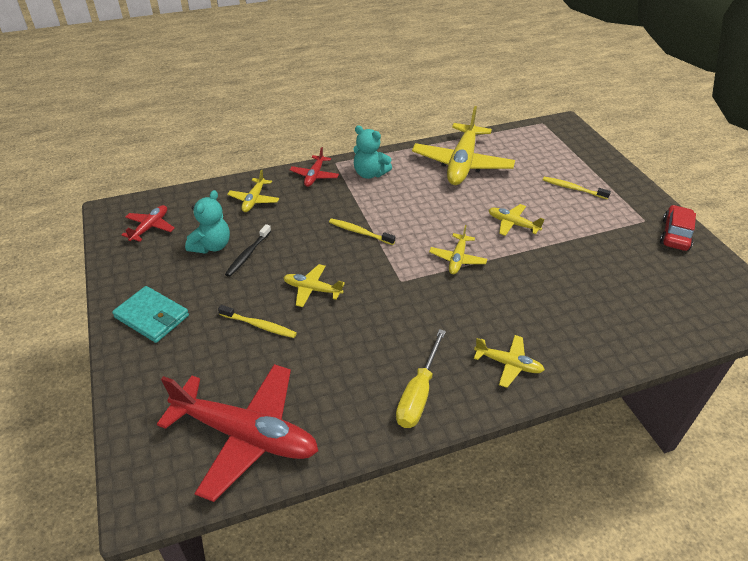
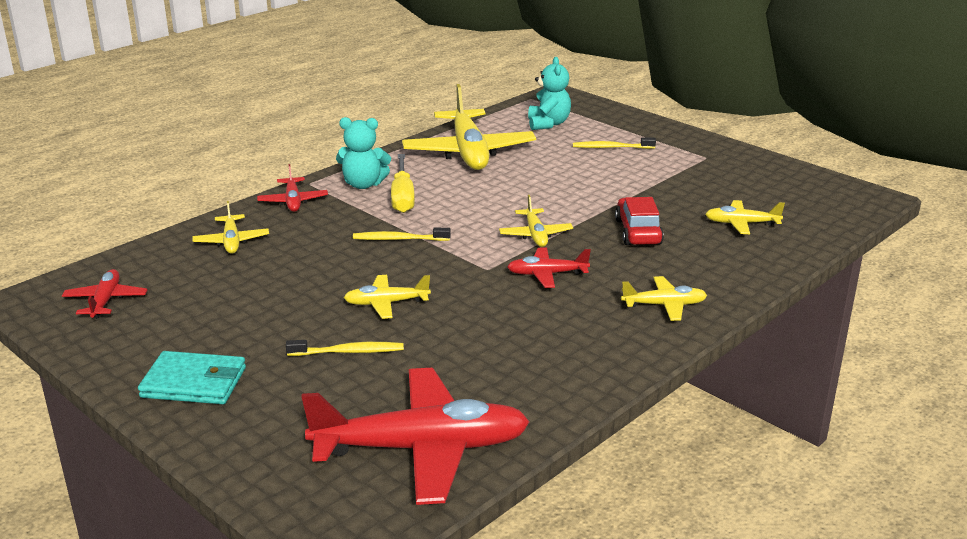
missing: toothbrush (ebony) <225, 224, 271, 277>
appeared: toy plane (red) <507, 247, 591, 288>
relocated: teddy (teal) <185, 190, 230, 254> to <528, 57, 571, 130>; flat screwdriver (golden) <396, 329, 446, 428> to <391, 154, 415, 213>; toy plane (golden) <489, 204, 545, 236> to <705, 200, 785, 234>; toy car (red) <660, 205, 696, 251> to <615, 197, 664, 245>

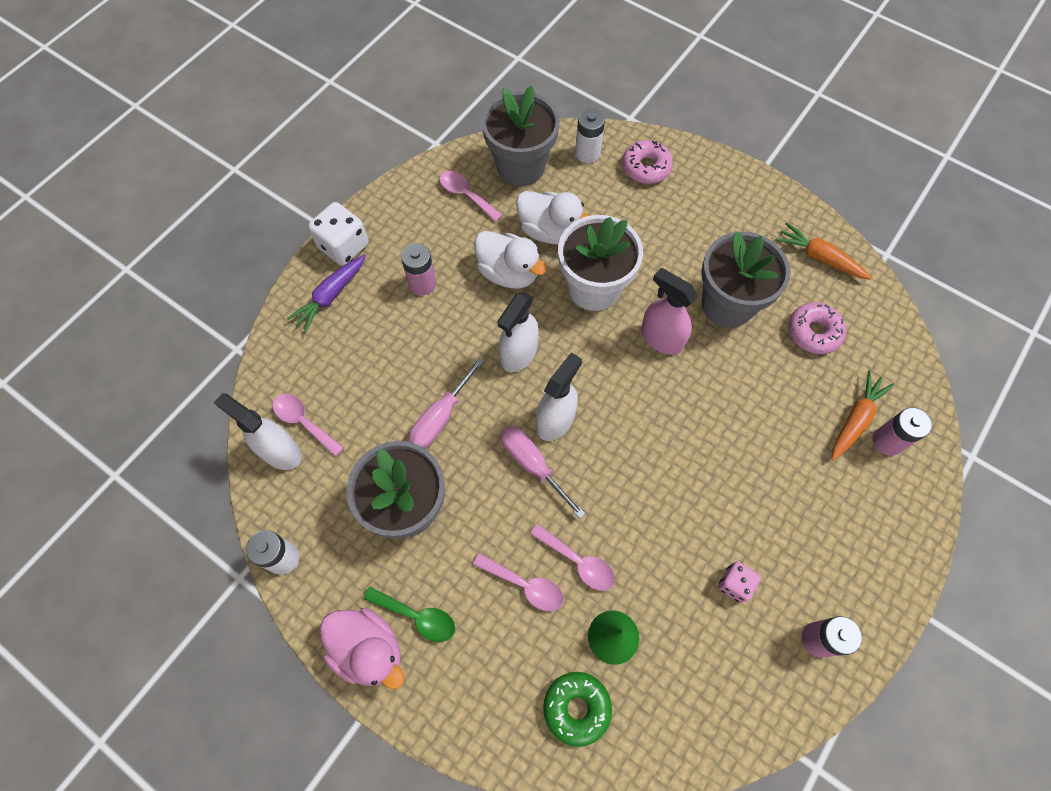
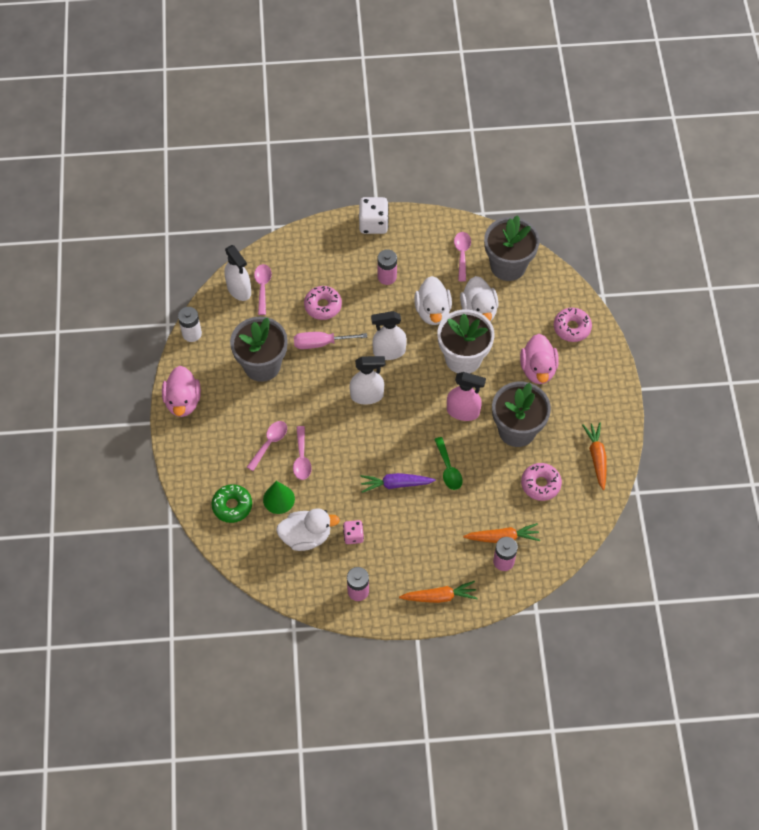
missing: flat screwdriver (rosy) <501, 426, 586, 518>; power cell (white) <575, 109, 605, 163>
appeared: duck (white) <276, 508, 340, 551>; glazed donut (rosy) <304, 286, 342, 320>; root vegetable (orange-coloured) <399, 581, 478, 603>; duck (rosy) <520, 334, 559, 384>
relocated: root vegetable (purple) <287, 255, 366, 332> to <360, 473, 436, 493>; teaspoon (emerald) <363, 587, 455, 642> to <434, 437, 462, 490>
spun: spray bottle (white) <214, 393, 302, 470> = <224, 245, 251, 301> 150 degrees clockwise; teaspoon (rosy) <473, 553, 564, 612> = <247, 421, 287, 471> 135 degrees counterclockwise; spray bottle (rosy) <641, 268, 697, 355> = <447, 372, 486, 421> 105 degrees clockwise

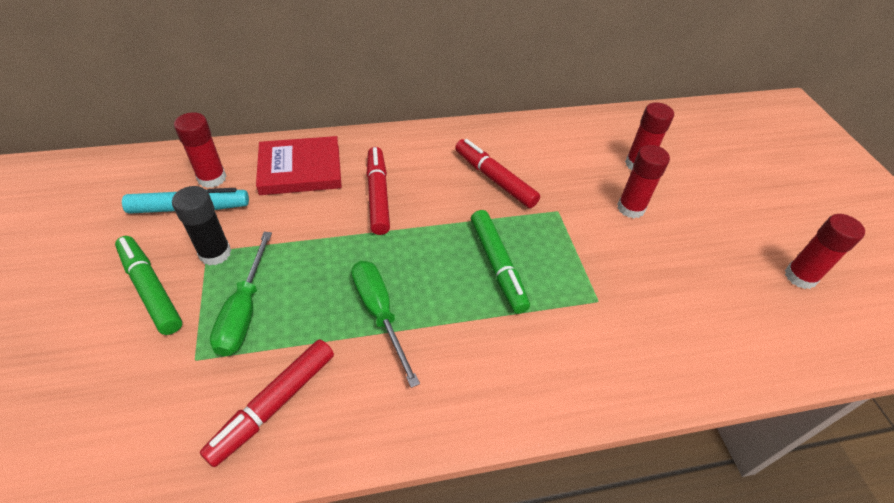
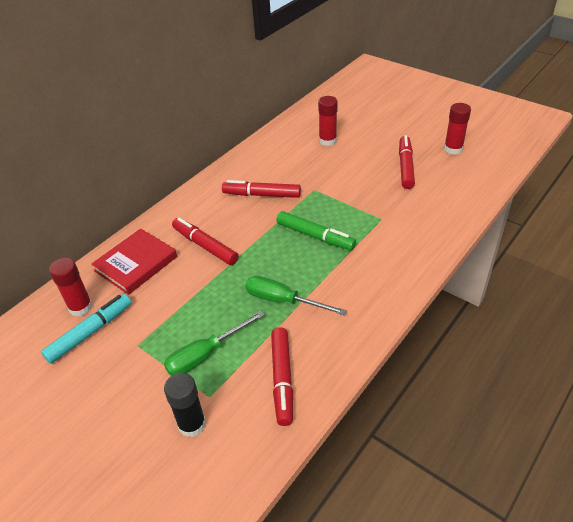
missing: felt pen (emerald) <115, 236, 182, 335>; glue stick (red) <617, 145, 670, 218>
appeared: felt pen (red) <399, 135, 415, 189>
relocated: glue stick (ebony) <172, 186, 231, 266> to <164, 373, 206, 437>
spun: flat screwdriver (emerald) <210, 232, 272, 356> = <164, 311, 265, 376> 90 degrees clockwise

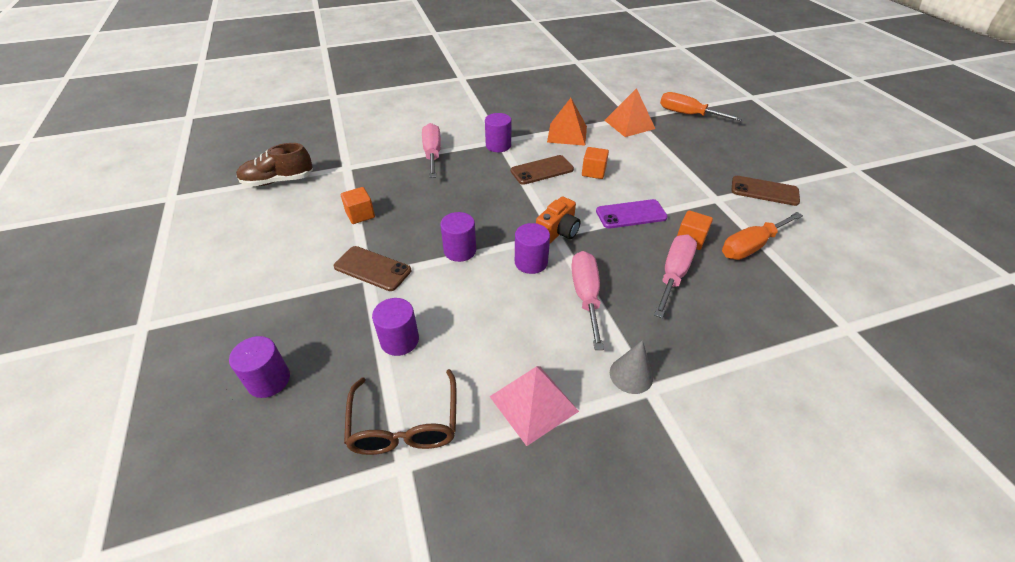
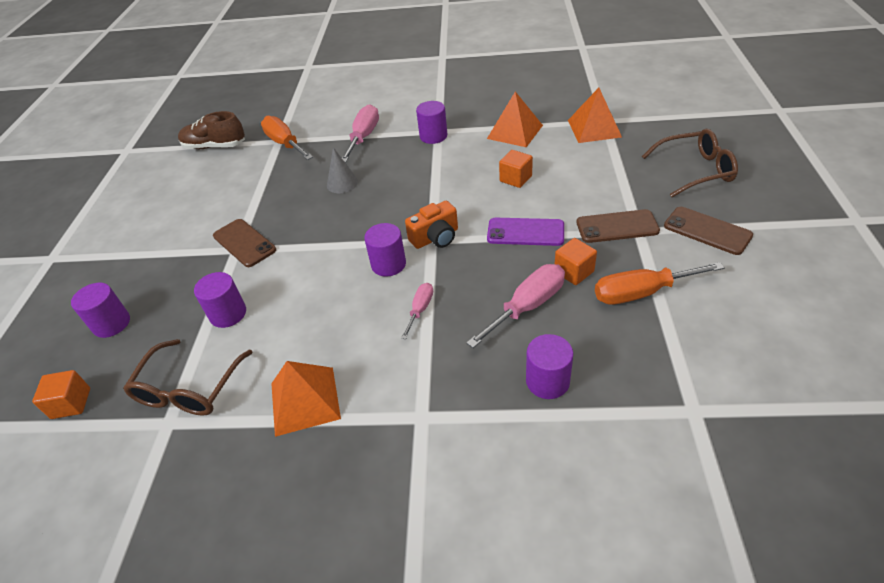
appeared: spectacles (dark brown) <642, 129, 738, 197>
relocated: block (orange-coloured) <341, 187, 375, 224> to <32, 370, 90, 419>; cylinder (purple) <440, 212, 476, 262> to <526, 334, 574, 399>; mobile phone (dark brown) <511, 155, 574, 185> to <576, 209, 660, 243>; solid cone (grey) <610, 340, 653, 394> to <327, 147, 358, 193>; flat screwdriver (orange-coloured) <660, 92, 742, 121> to <261, 116, 313, 160>
colour: pyramid (rosy) <489, 366, 579, 446> to pyramid (orange-coloured) <271, 361, 341, 437>
size: flat screwdriver (rosy) <571, 251, 604, 350> = <401, 283, 433, 339> x0.56

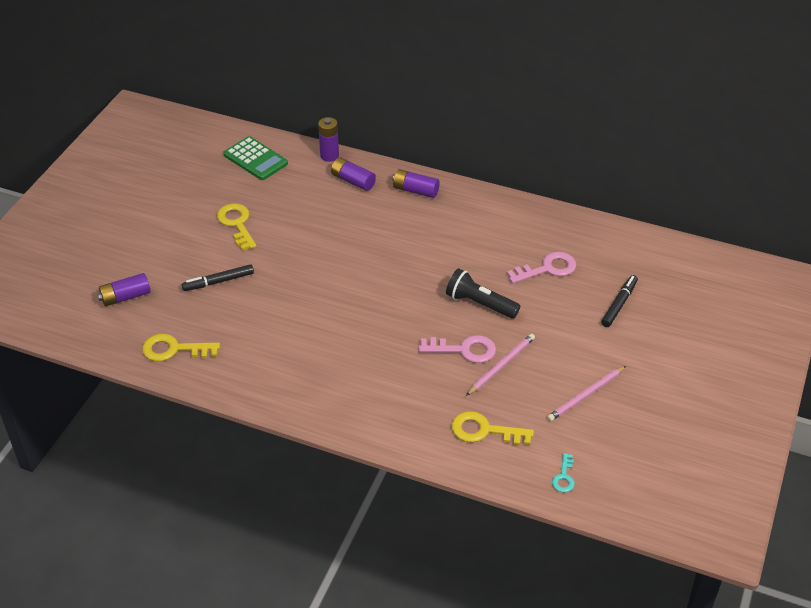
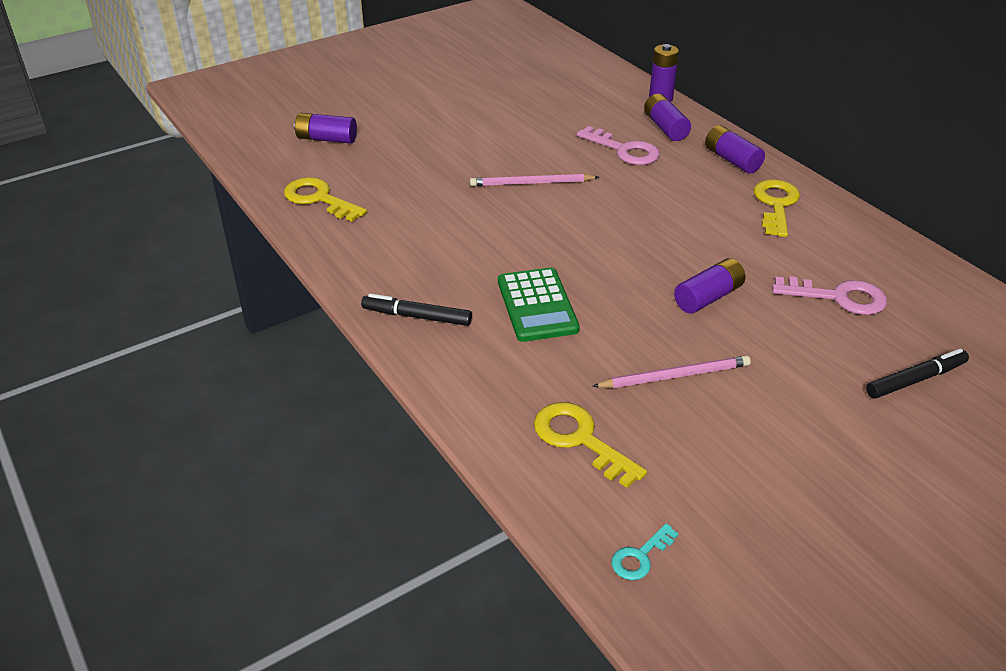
relocated: felt pen (ebony) <182, 264, 254, 291> to <361, 294, 472, 326>; key (golden) <217, 203, 256, 251> to <753, 180, 800, 237>; calculator (emerald) <223, 136, 288, 180> to <498, 268, 580, 342>; key (rosy) <419, 335, 496, 363> to <577, 126, 660, 165>; wooden pencil (rosy) <547, 366, 626, 421> to <470, 174, 599, 186>
exchanged: flashlight (ebony) <446, 268, 520, 319> to power cell (purple) <674, 258, 745, 314>

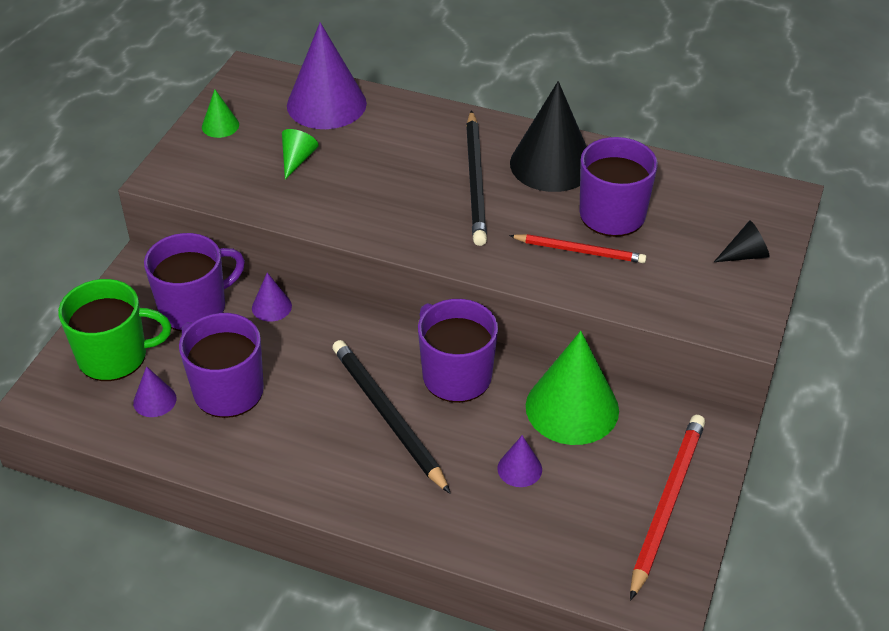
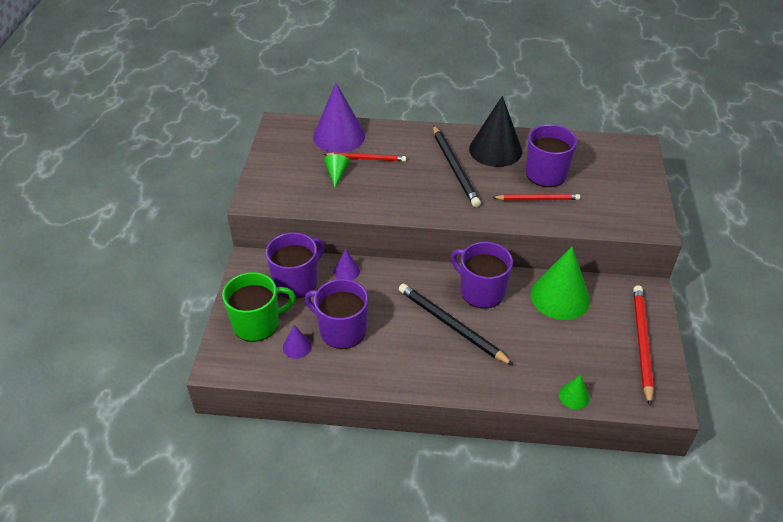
missing: solid cone (purple) <497, 435, 542, 487>; solid cone (ebony) <714, 220, 770, 262>
appeared: wooden pencil (red) <324, 152, 406, 162>
relocated: solid cone (emerald) <202, 89, 239, 138> to <559, 375, 590, 409>

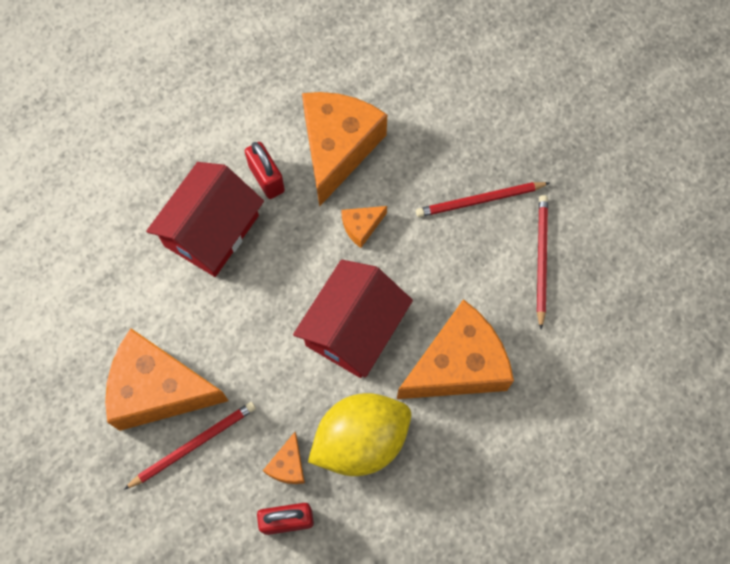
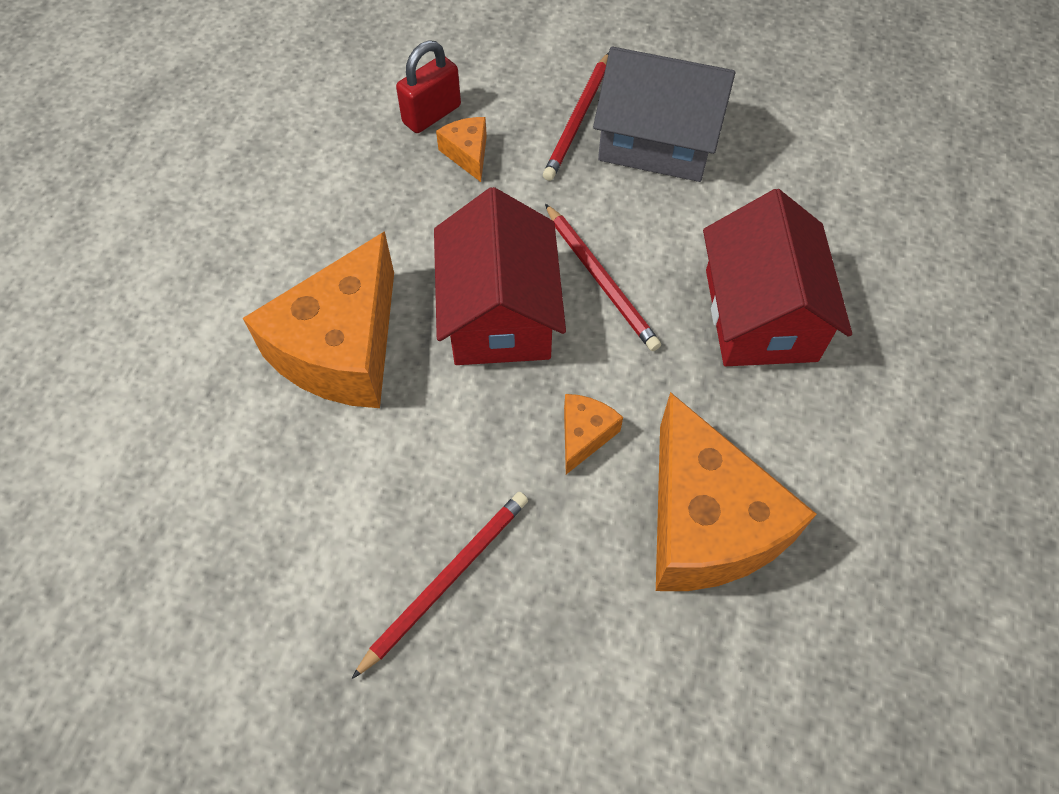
missing: small lock (red) <245, 142, 285, 199>; citrus fruit (golden) <308, 393, 411, 476>
relocated: wooden pencil (red) <537, 195, 548, 329> to <545, 204, 661, 351>
exchanged: piece of cheese (orange-coloured) <105, 328, 229, 431> to house (grey) <593, 47, 736, 182>

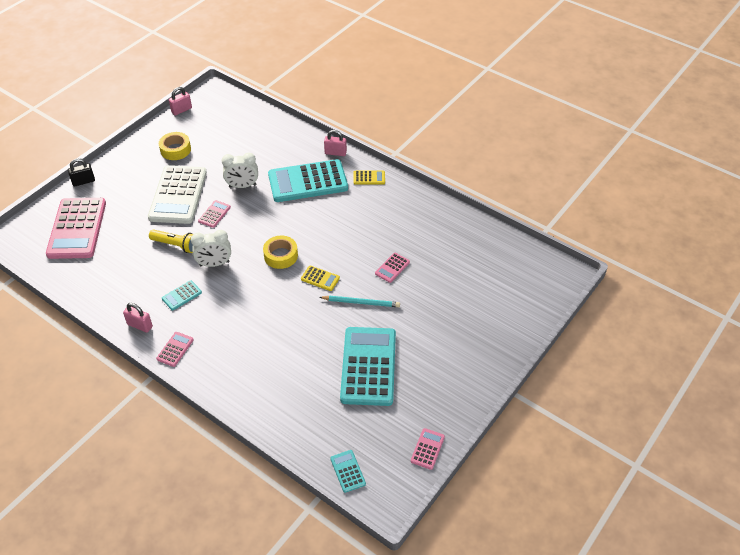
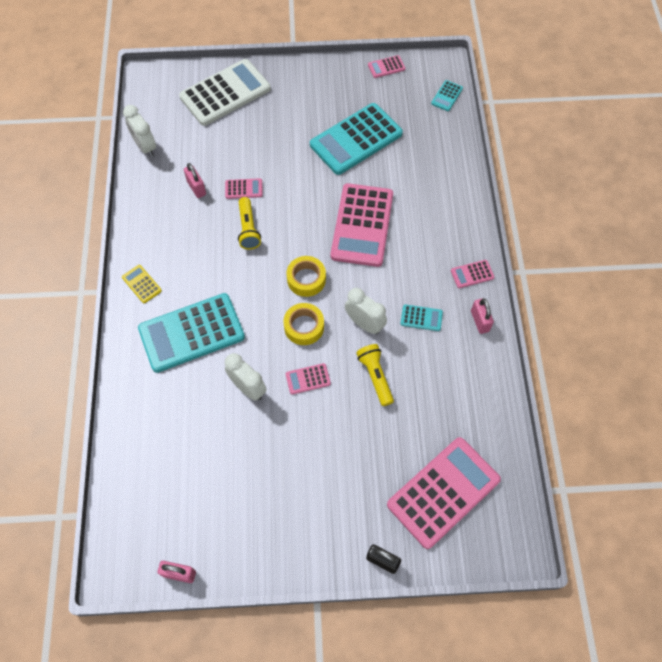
missing: calculator (golden) <301, 266, 340, 291>; wooden pencil (teal) <319, 296, 400, 307>
appeared: alarm clock (white) <123, 105, 156, 157>; flashlight (golden) <238, 197, 261, 250>; calculator (rosy) <331, 183, 393, 267>
relocated: calculator (white) <148, 165, 207, 224> to <179, 59, 271, 126>; roll of tape (golden) <159, 132, 191, 160> to <283, 303, 324, 345>; small lock (rosy) <324, 130, 347, 156> to <184, 163, 206, 198>
spun: calculator (teal) <268, 159, 348, 202> = <138, 293, 245, 373> 120 degrees clockwise

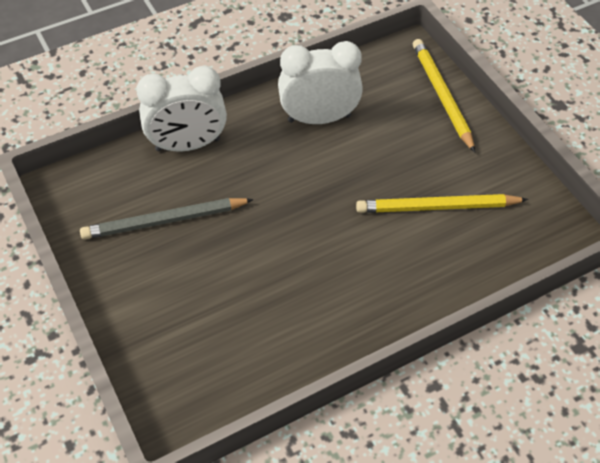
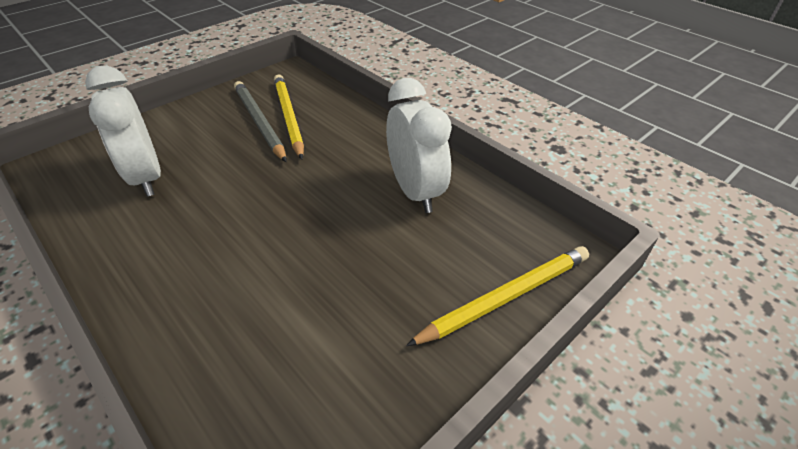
relocated: alarm clock (white) <136, 65, 227, 152> to <85, 66, 161, 197>; wooden pencil (golden) <356, 194, 528, 213> to <274, 74, 304, 160>

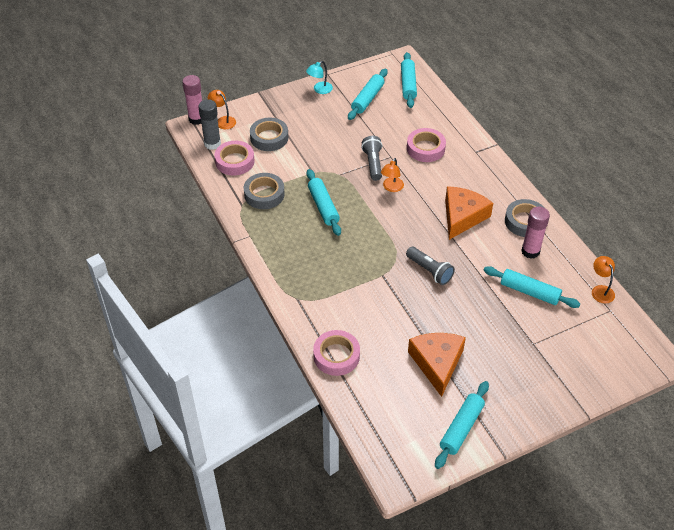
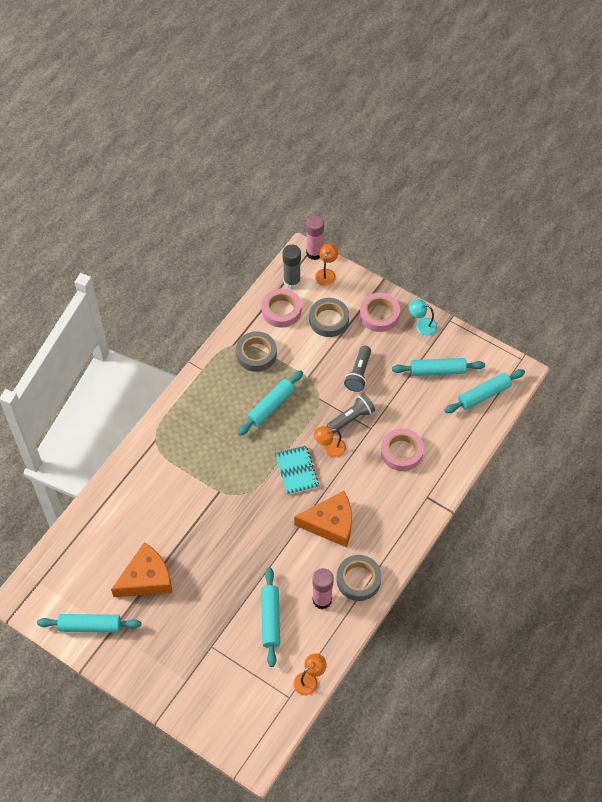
appeared: notebook (teal) <275, 445, 319, 495>
relocated: roll of tape (rosy) <313, 330, 360, 376> to <360, 293, 400, 332>; flashlight (grey) <406, 247, 455, 285> to <344, 346, 371, 392>

